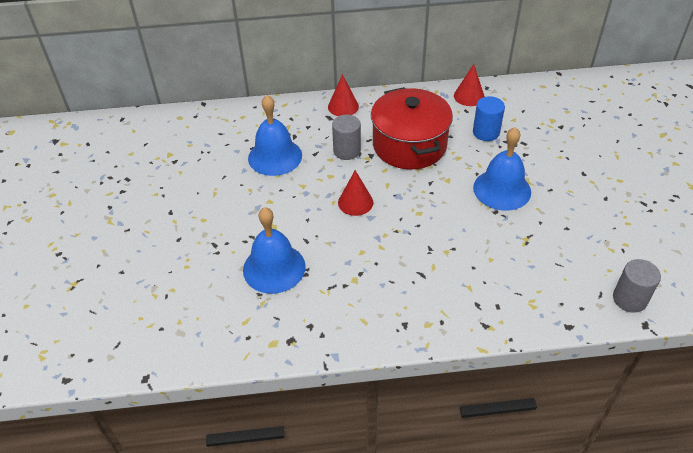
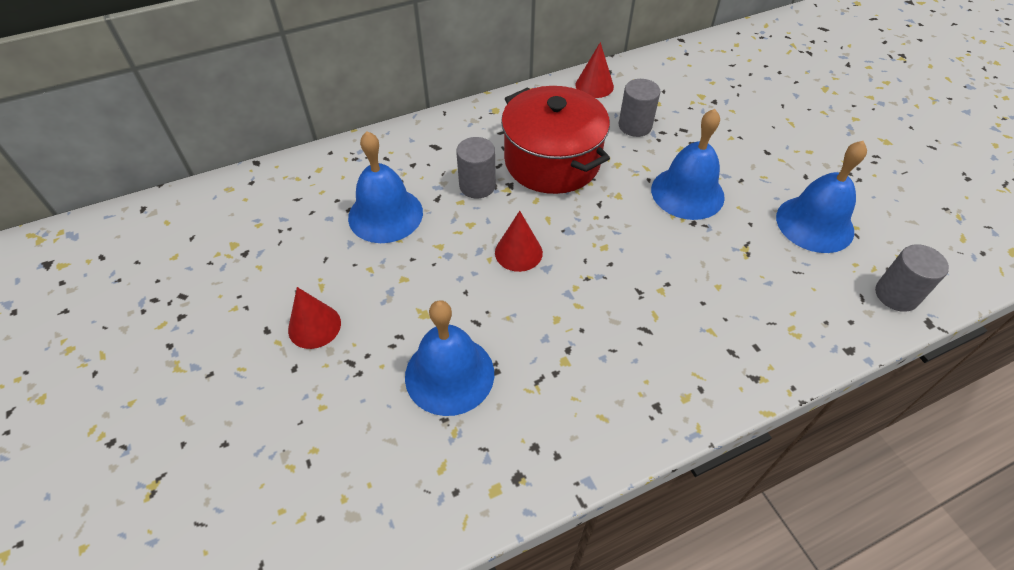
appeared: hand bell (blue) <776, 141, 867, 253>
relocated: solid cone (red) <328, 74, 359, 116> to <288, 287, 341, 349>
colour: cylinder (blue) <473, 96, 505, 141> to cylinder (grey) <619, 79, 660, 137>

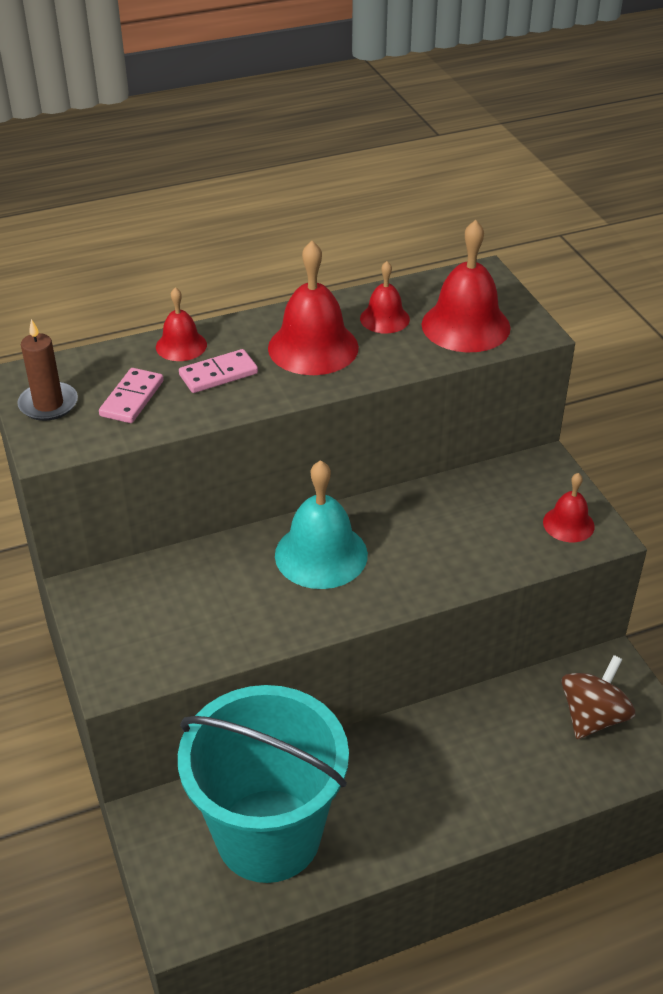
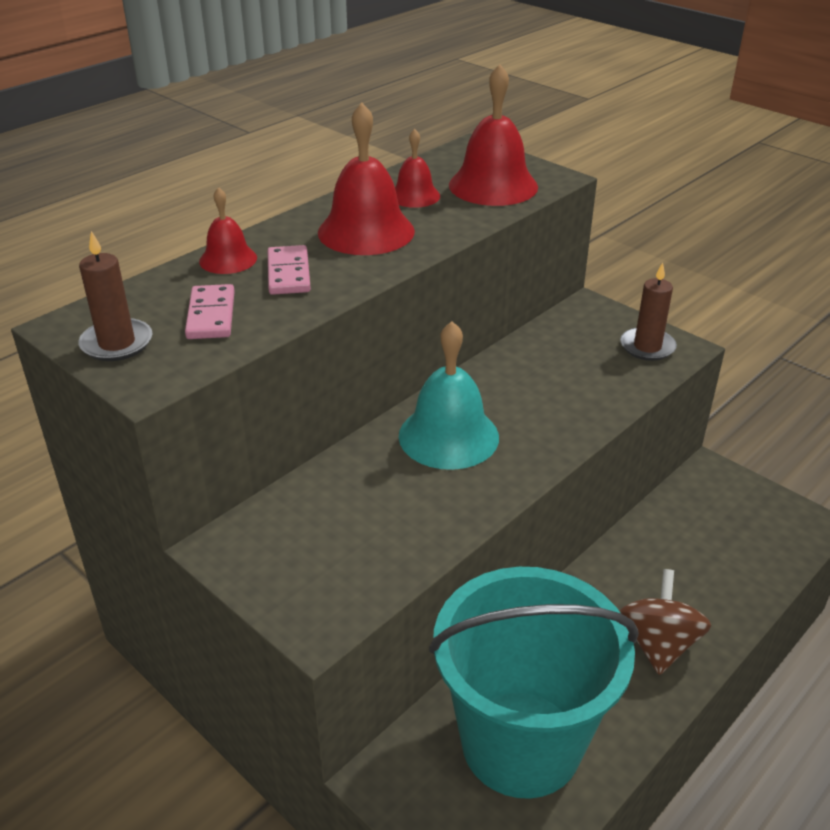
relocated: spinning top (dark brown) <561, 655, 635, 739> to <620, 569, 711, 675>
exchanged: hand bell (red) <543, 473, 595, 542> to candle (dark brown) <620, 263, 677, 361>
spun: domino piece (rosy) <179, 349, 258, 393> = <268, 245, 311, 295> 45 degrees counterclockwise

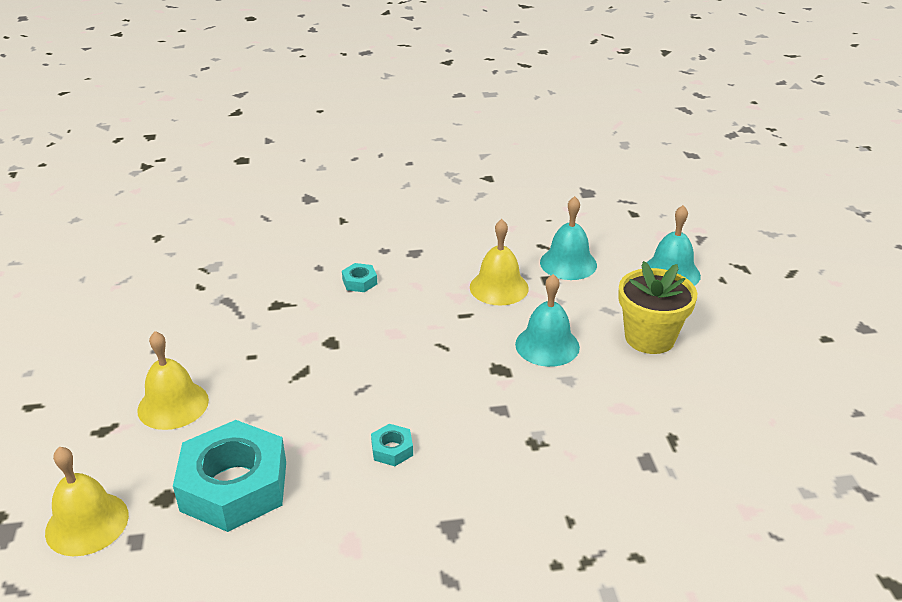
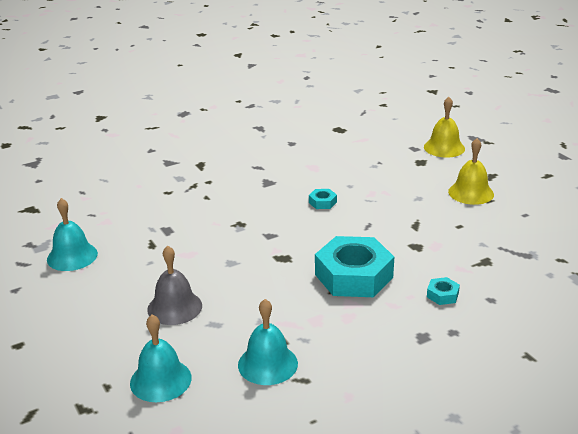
missing: hand bell (golden) <470, 219, 529, 305>
relocated: hexagon nut (teal) <173, 420, 286, 532> to <315, 236, 394, 297>; hand bell (teal) <515, 274, 580, 367> to <47, 198, 98, 271>
exchanged: potted plant (golden) <618, 261, 697, 354> to hand bell (grey) <147, 246, 202, 325>

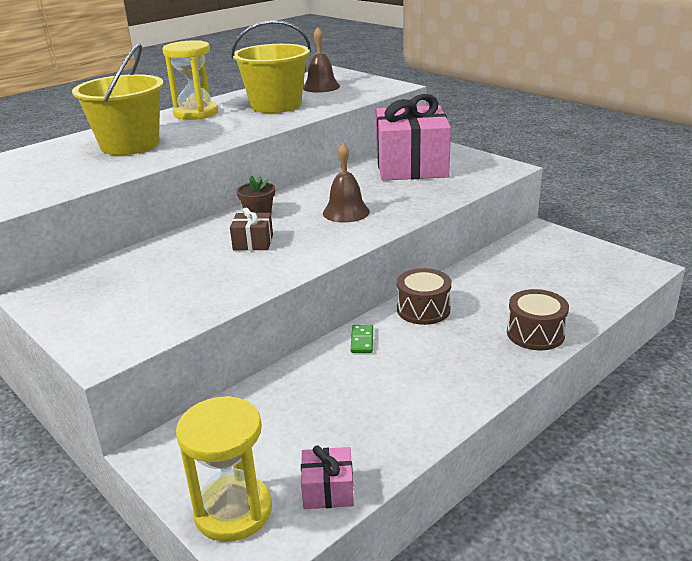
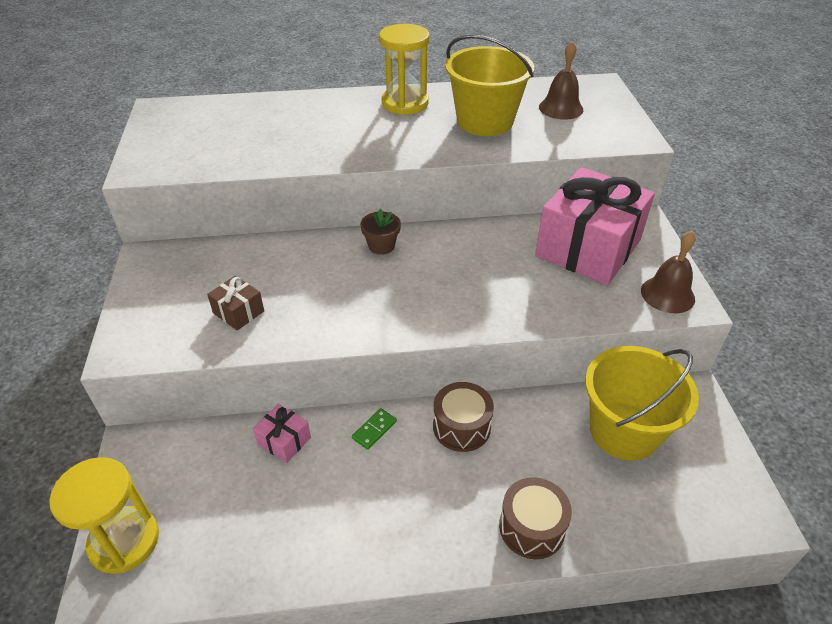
relocated: bucket (golden) <72, 44, 164, 155> to <585, 346, 699, 461>; gift (dark brown) <230, 208, 273, 251> to <207, 276, 264, 331>; gift (rosy) <301, 445, 354, 509> to <253, 404, 311, 463>; hand bell (dark brown) <323, 143, 370, 223> to <641, 231, 696, 313>

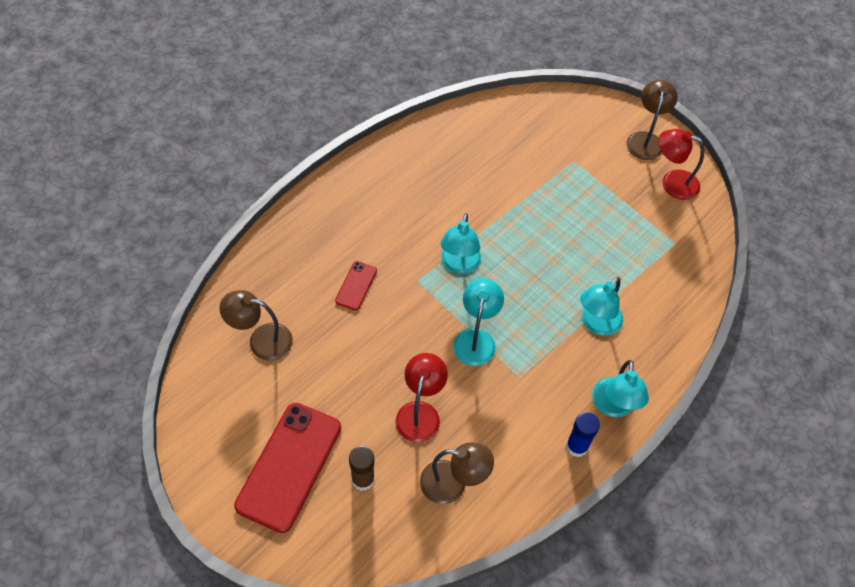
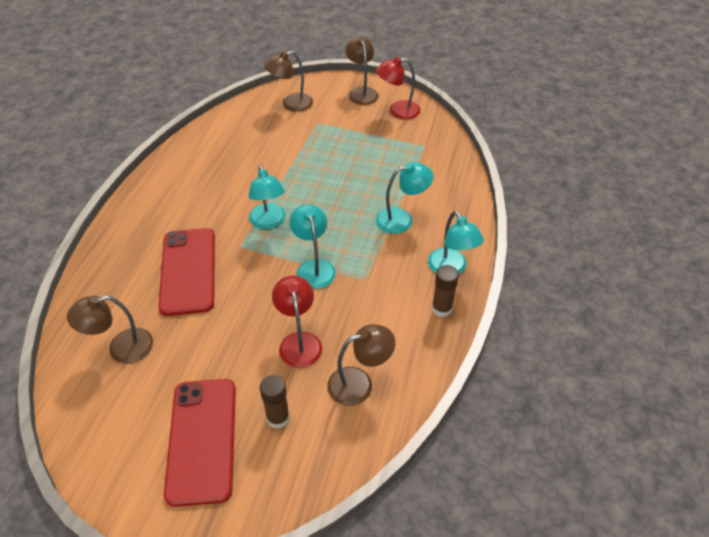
appeared: desk lamp (dark brown) <264, 51, 313, 112>
colour: glue stick (blue) <566, 412, 600, 457> to glue stick (dark brown) <432, 265, 459, 317>
spun: desk lamp (teal) <580, 277, 623, 336> = <376, 162, 434, 234> 120 degrees counterclockwise
size: mobile phone (red) <335, 261, 377, 311> = <158, 228, 215, 316> x2.13

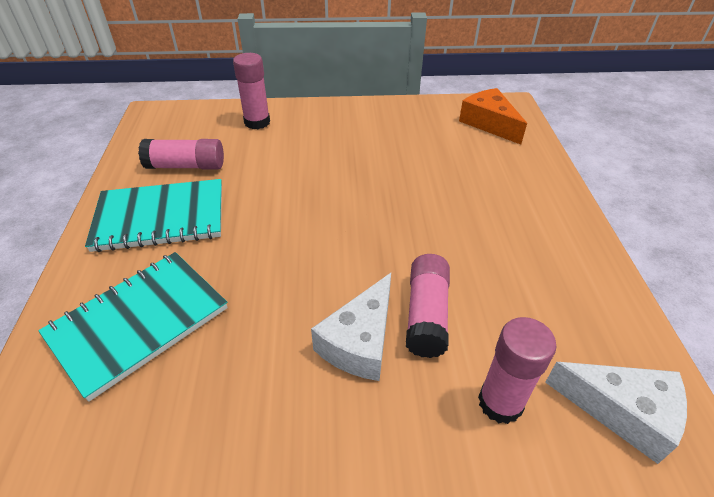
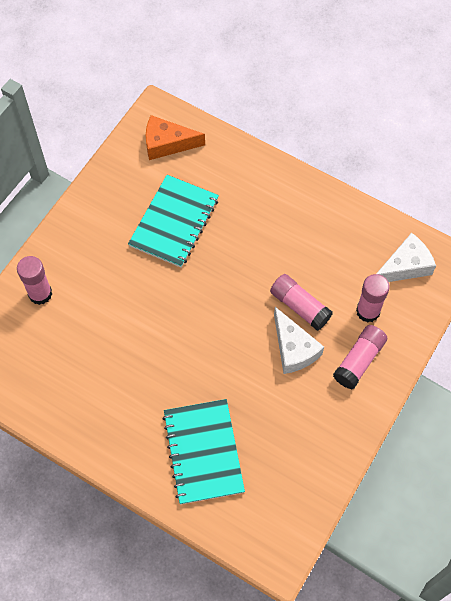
relocated: notebook (teal) <85, 179, 222, 252> to <128, 175, 219, 268>; glue stick (rosy) <138, 139, 224, 170> to <333, 325, 387, 389>

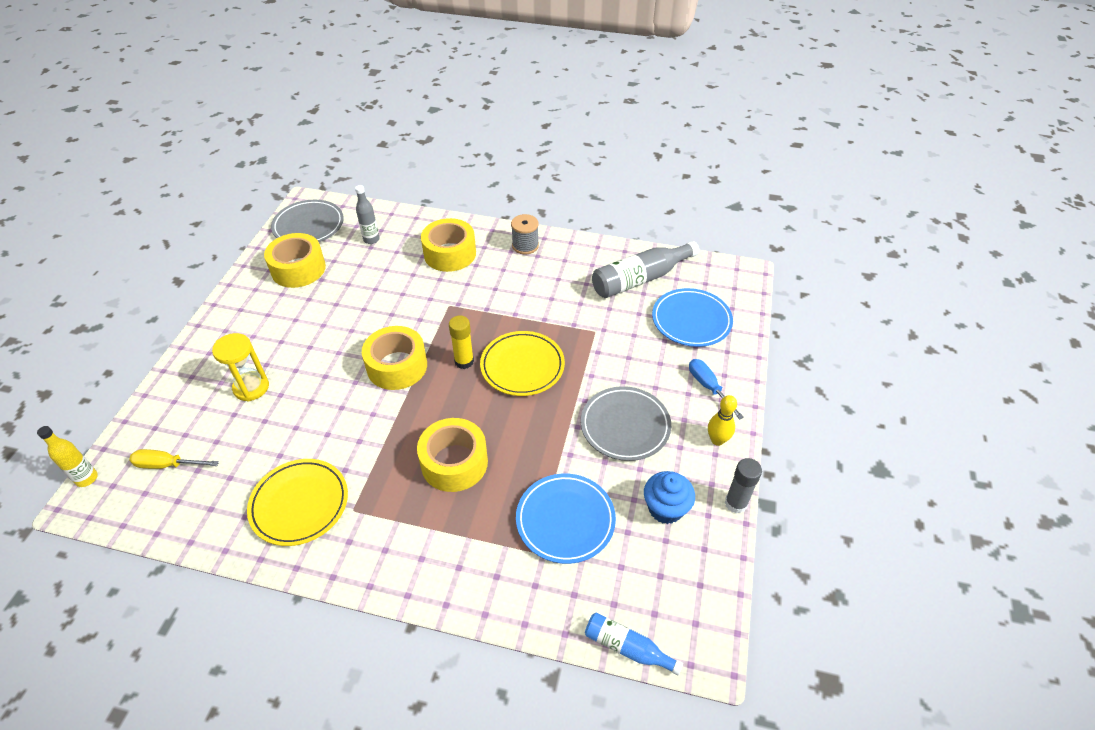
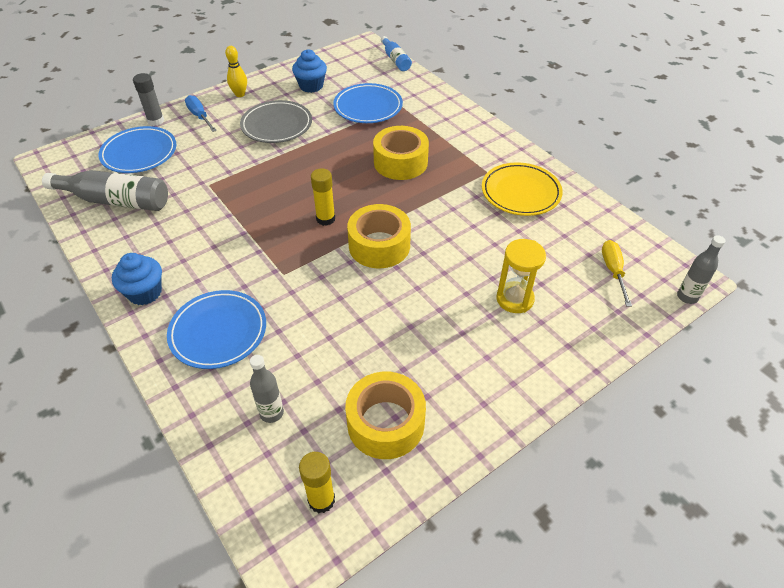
missing: plate (golden) <480, 331, 565, 396>
relocated: glue stick (grey) <725, 458, 762, 514> to <133, 73, 164, 126>
exchanged: plate (grey) <271, 200, 344, 242> to glue stick (golden) <299, 452, 335, 513>; roll of tape (golden) <421, 218, 476, 272> to plate (blue) <167, 290, 266, 369>; bobbin (grey) <511, 214, 539, 254> to fairy cake (blue) <112, 253, 162, 305>
colour: drink bottle (golden) <37, 426, 98, 487> to drink bottle (grey) <677, 235, 725, 304>
spun: flat screwdriver (golden) <129, 449, 219, 469> = <602, 240, 632, 307> 135 degrees counterclockwise; flat screwdriver (blue) <689, 359, 744, 419> = <185, 95, 217, 132> 135 degrees clockwise

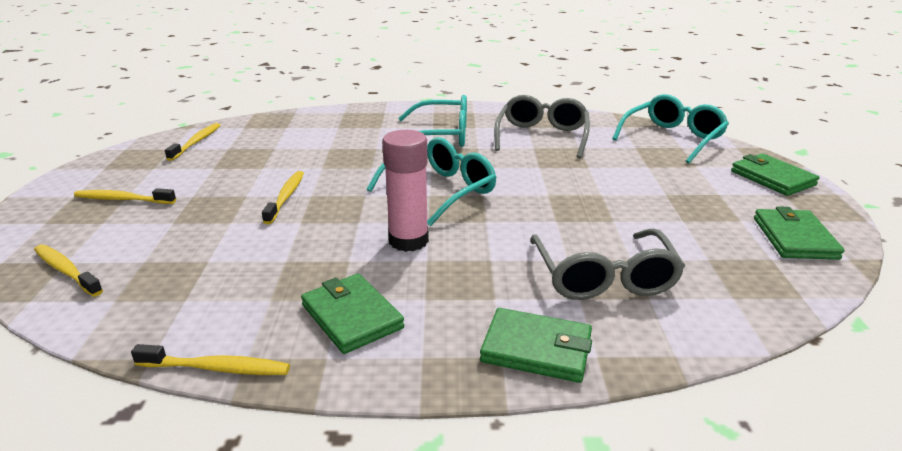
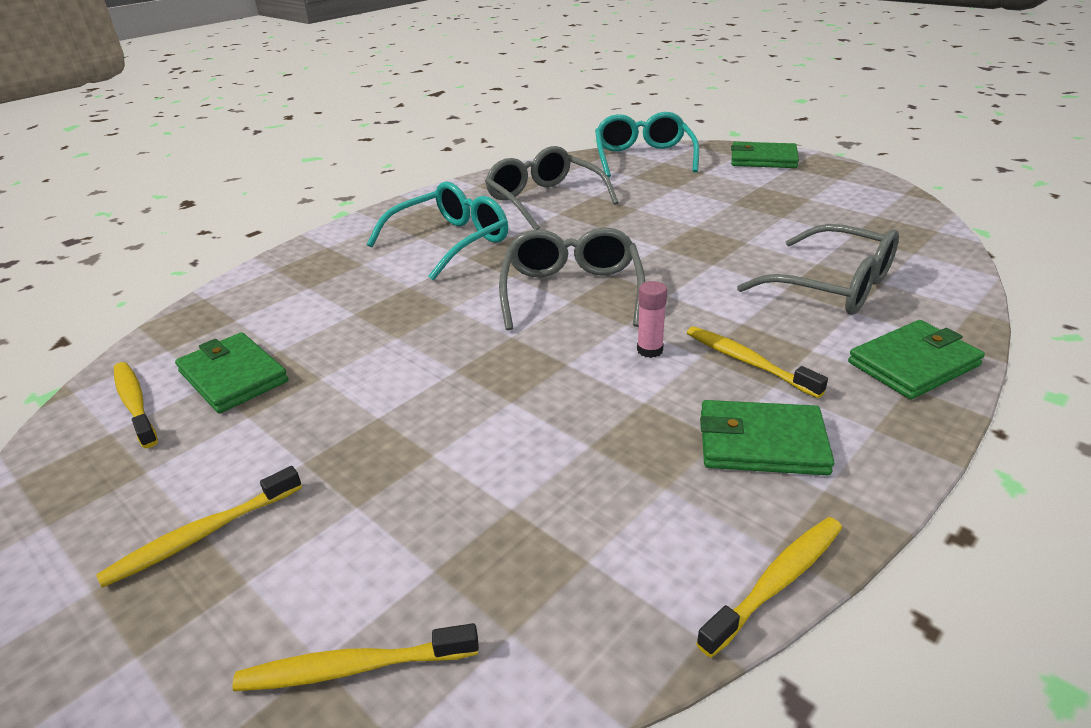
relocated: toothbrush (golden) <262, 171, 304, 224> to <687, 326, 828, 398>; card wallet (emerald) <754, 206, 845, 260> to <175, 332, 288, 413>
colour: spectacles (teal) <367, 137, 496, 227> to spectacles (grey) <499, 227, 645, 330>
size: glue stick (rosy) <382, 130, 429, 252> = <637, 281, 667, 358> x0.51

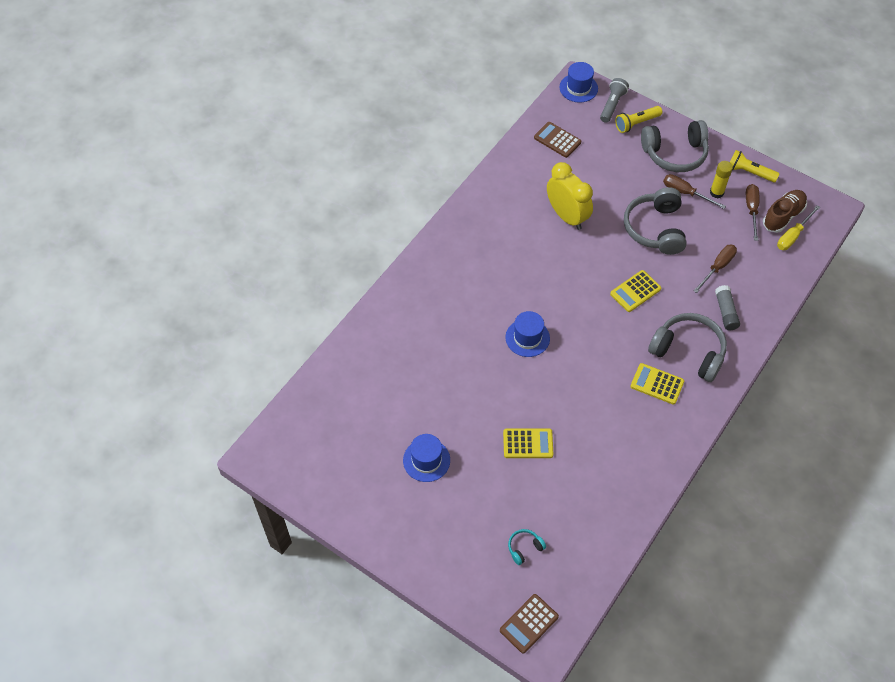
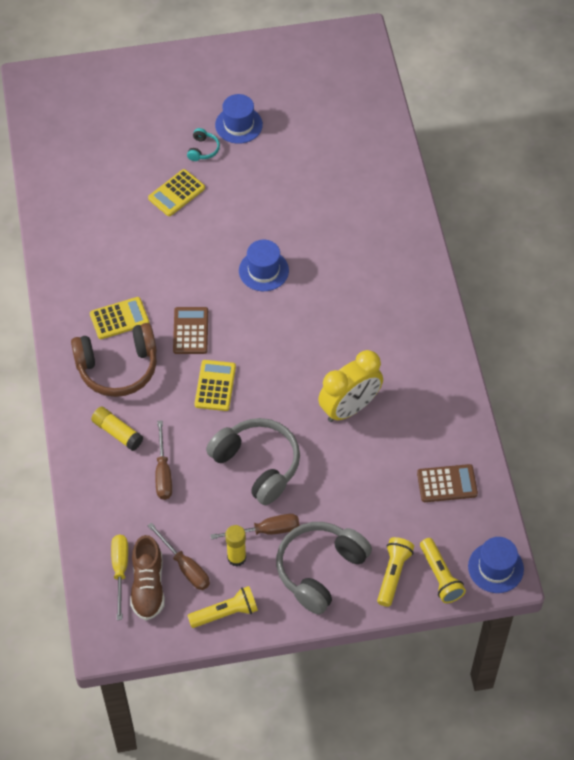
relocated: calculator (dark brown) <500, 594, 559, 654> to <173, 307, 208, 354>; headset (teal) <508, 529, 546, 565> to <187, 128, 220, 161>
colour: flashlight (grey) <600, 78, 629, 123> to flashlight (golden) <420, 538, 466, 603>; headset (grey) <648, 313, 727, 382> to headset (dark brown) <71, 323, 157, 397>; glue stick (grey) <715, 285, 740, 330> to glue stick (golden) <91, 407, 143, 451>
spun: alarm clock (golden) <547, 162, 593, 230> = <318, 350, 383, 422> 45 degrees counterclockwise

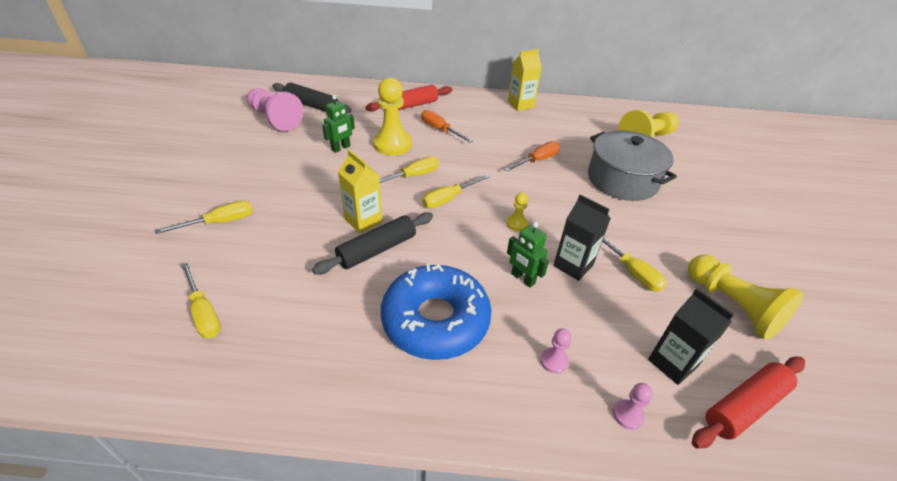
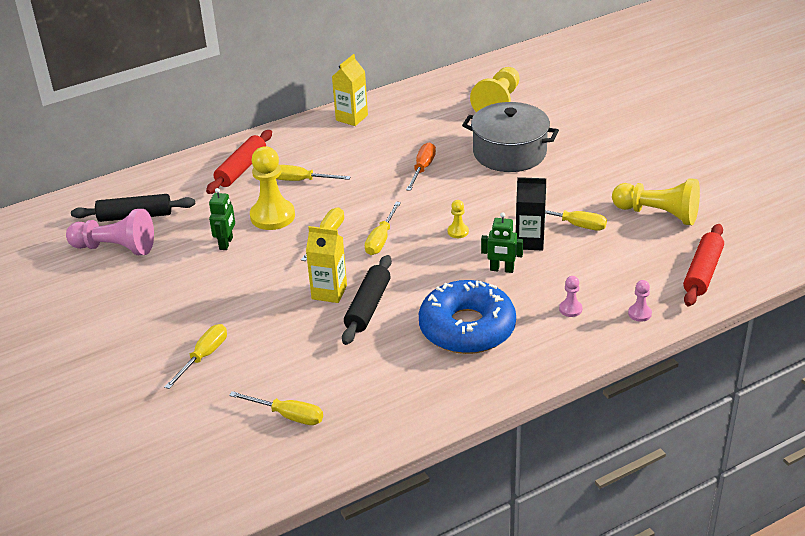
missing: milk carton (ebony) <648, 288, 734, 385>
colour: flat screwdriver (orange-coloured) <421, 110, 473, 142> to flat screwdriver (golden) <276, 165, 351, 181>

